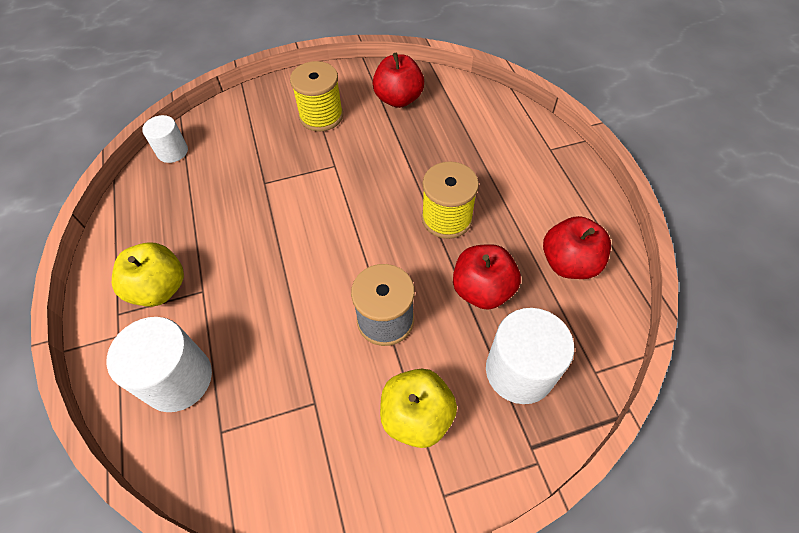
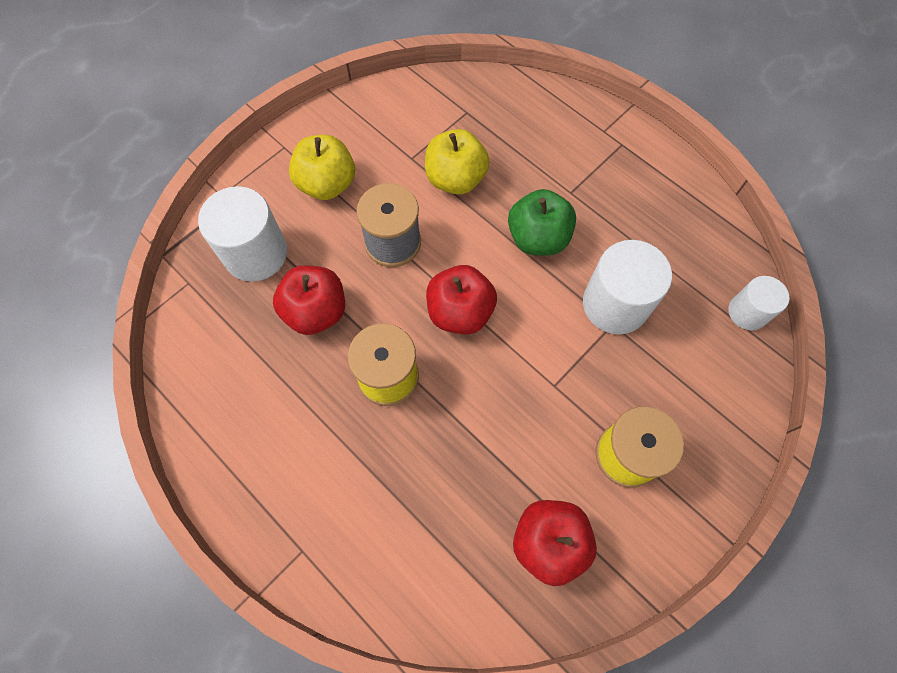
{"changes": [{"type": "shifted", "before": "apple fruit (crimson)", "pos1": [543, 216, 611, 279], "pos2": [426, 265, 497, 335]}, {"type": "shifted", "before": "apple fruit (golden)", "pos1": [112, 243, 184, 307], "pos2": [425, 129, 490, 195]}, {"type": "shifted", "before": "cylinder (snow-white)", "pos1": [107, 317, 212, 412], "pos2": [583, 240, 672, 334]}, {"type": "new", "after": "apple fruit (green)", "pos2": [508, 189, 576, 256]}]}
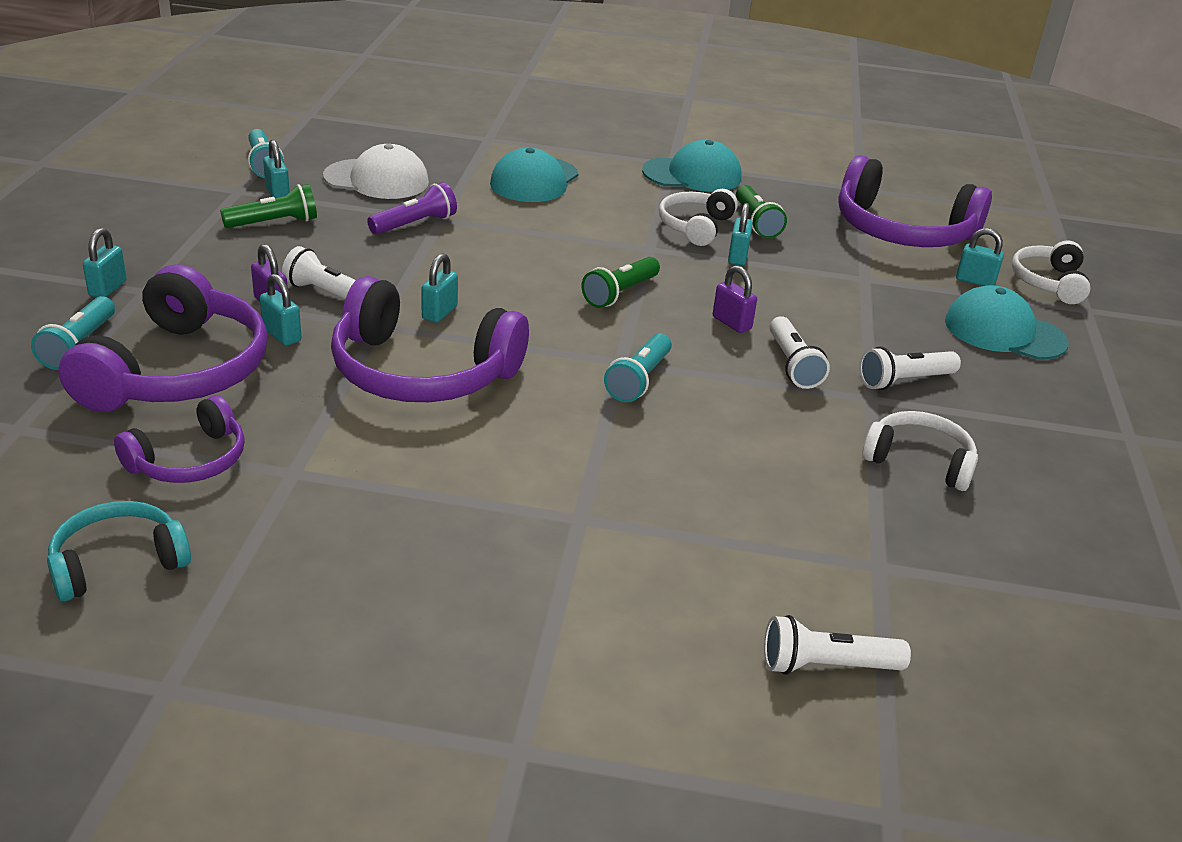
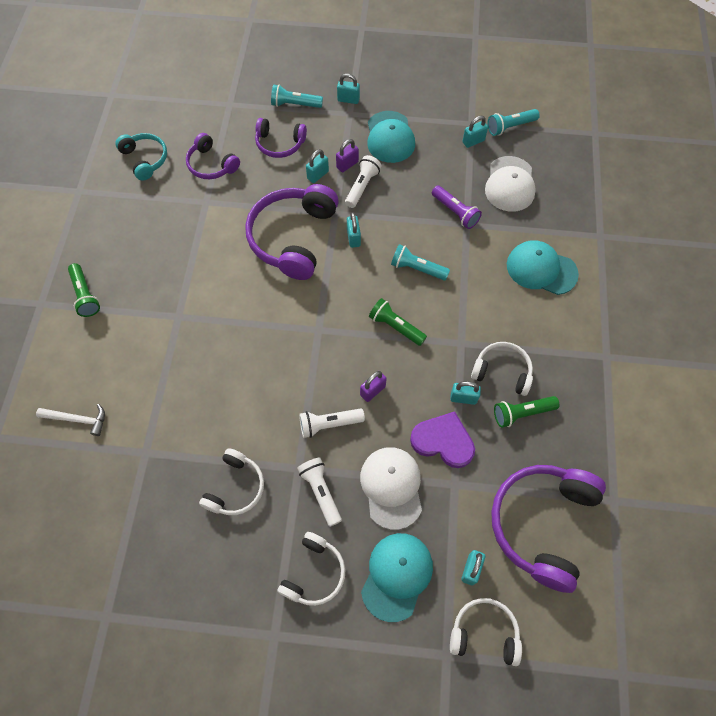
{"changes": [{"type": "shifted", "before": "baseball cap (aqua)", "pos1": [642, 140, 741, 192], "pos2": [367, 111, 415, 163]}, {"type": "shifted", "before": "pocket torch (green)", "pos1": [220, 184, 317, 228], "pos2": [68, 263, 100, 317]}, {"type": "rotated", "before": "small lock (aqua)", "pos1": [421, 253, 458, 323], "pos2": [347, 212, 361, 248], "turn": 60}, {"type": "scaled", "before": "headset (violet)", "pos1": [58, 264, 268, 412], "pos2": [255, 118, 307, 158], "scale": 0.56}, {"type": "shifted", "before": "pocket torch (aqua)", "pos1": [604, 333, 672, 402], "pos2": [391, 244, 450, 281]}, {"type": "swapped", "before": "pocket torch (snow-white)", "after": "claw hammer (snow-white)", "pos1": [764, 615, 911, 675], "pos2": [36, 404, 105, 436]}, {"type": "new", "after": "heart shape (violet)", "pos2": [410, 411, 475, 468]}, {"type": "new", "after": "baseball cap (snow-white)", "pos2": [360, 447, 422, 530]}, {"type": "new", "after": "headset (snow-white)", "pos2": [277, 532, 346, 606]}]}
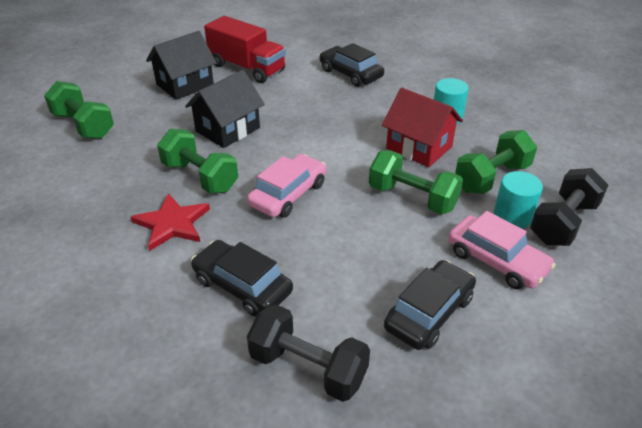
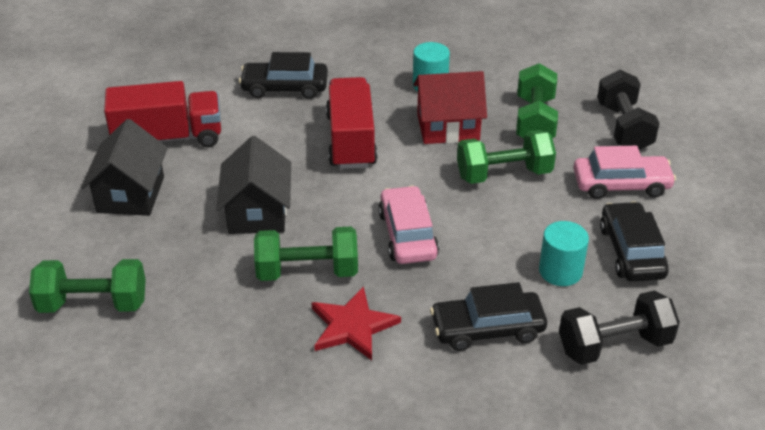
{"changes": [{"type": "shifted", "before": "cylinder (aqua)", "pos1": [494, 171, 543, 229], "pos2": [539, 221, 589, 286]}, {"type": "new", "after": "toy truck (crimson)", "pos2": [326, 77, 378, 169]}]}
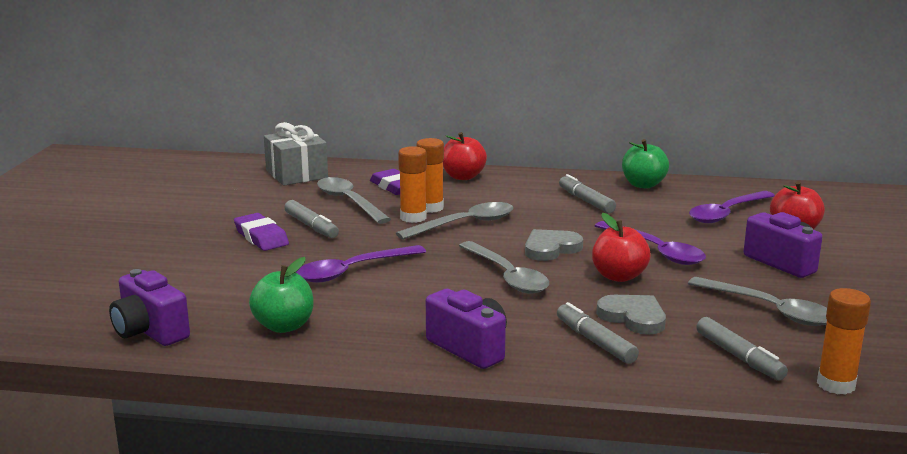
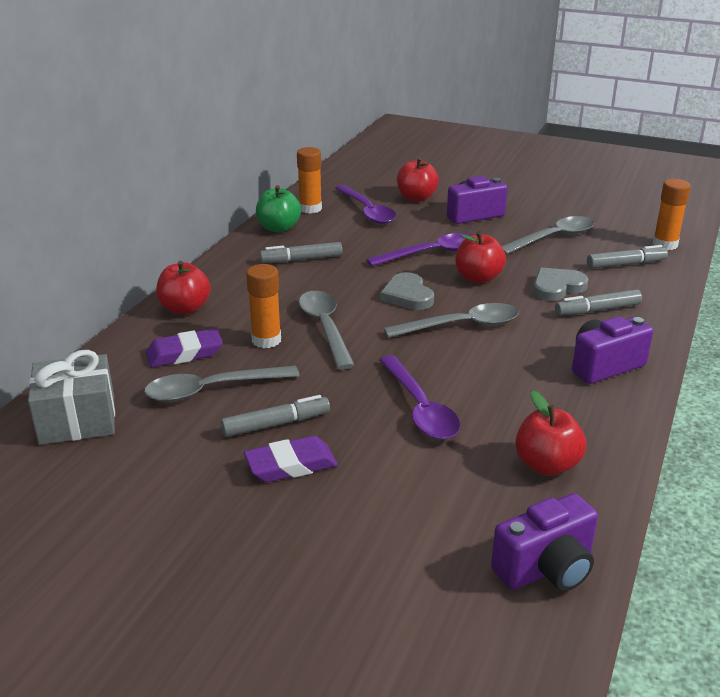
{"changes": [{"type": "shifted", "before": "glue stick (bright orange)", "pos1": [398, 146, 427, 223], "pos2": [297, 147, 322, 214]}, {"type": "repainted", "before": "apple fruit (green)", "after": "apple fruit (crimson)", "pos1": [249, 257, 314, 333], "pos2": [515, 391, 586, 476]}]}
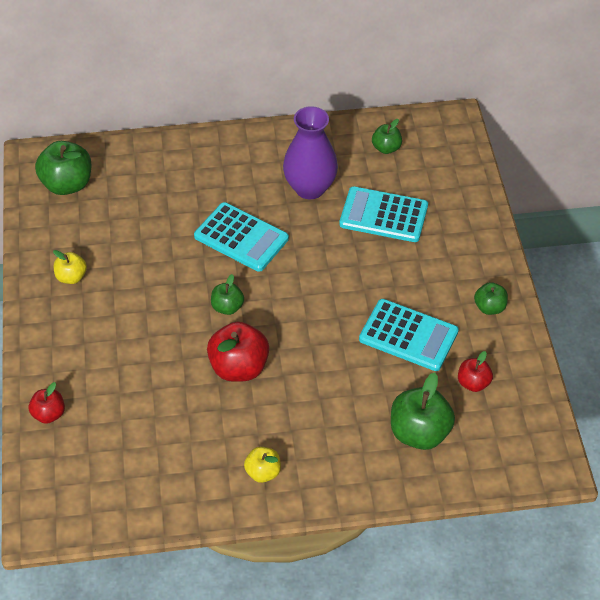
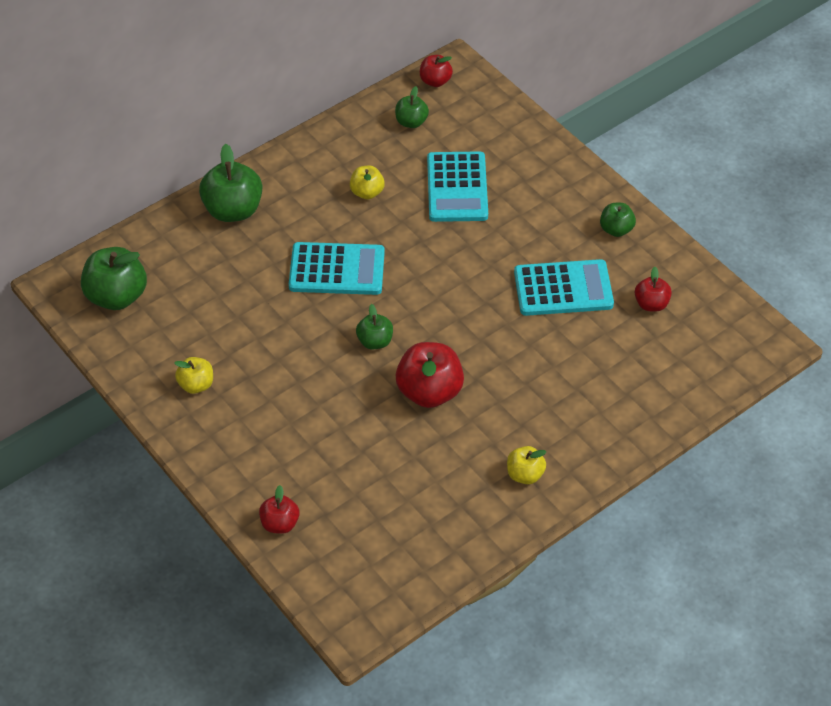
{"changes": [{"type": "swapped", "before": "flower vase (violet)", "after": "apple fruit (golden)", "pos1": [283, 106, 338, 199], "pos2": [350, 166, 385, 200]}, {"type": "rotated", "before": "calculator (aqua)", "pos1": [339, 186, 428, 242], "pos2": [427, 151, 488, 222], "turn": -75}, {"type": "shifted", "before": "apple fruit (green)", "pos1": [391, 373, 455, 450], "pos2": [199, 144, 262, 222]}, {"type": "new", "after": "apple fruit (crimson)", "pos2": [420, 55, 453, 87]}]}
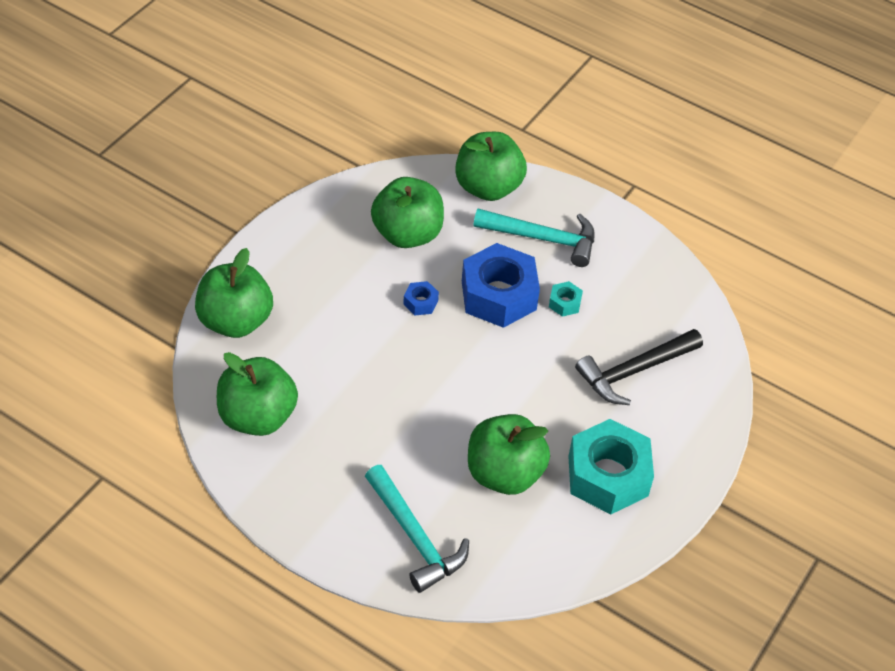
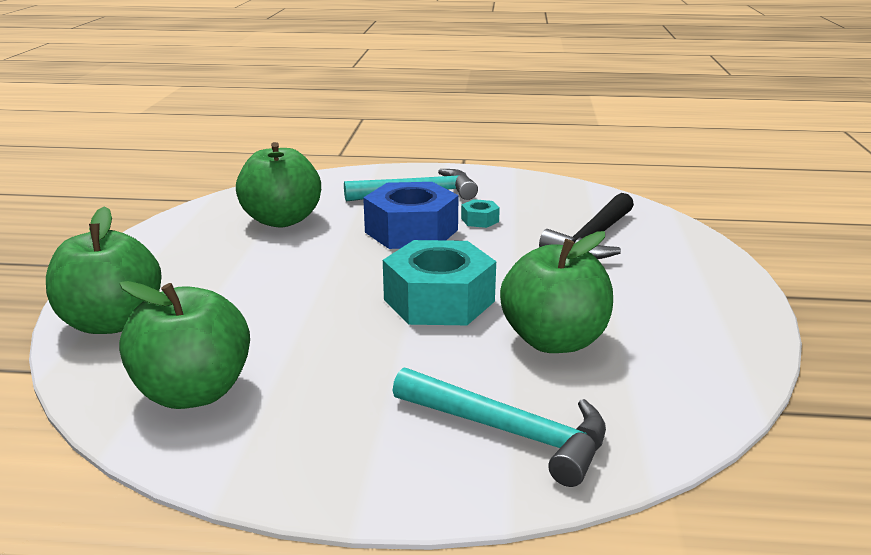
{"changes": [{"type": "gone", "before": "apple fruit (green)", "pos1": [455, 132, 527, 201]}, {"type": "gone", "before": "hex nut (cobalt)", "pos1": [403, 281, 439, 316]}, {"type": "shifted", "before": "hex nut (aqua)", "pos1": [568, 419, 654, 514], "pos2": [383, 240, 496, 325]}]}
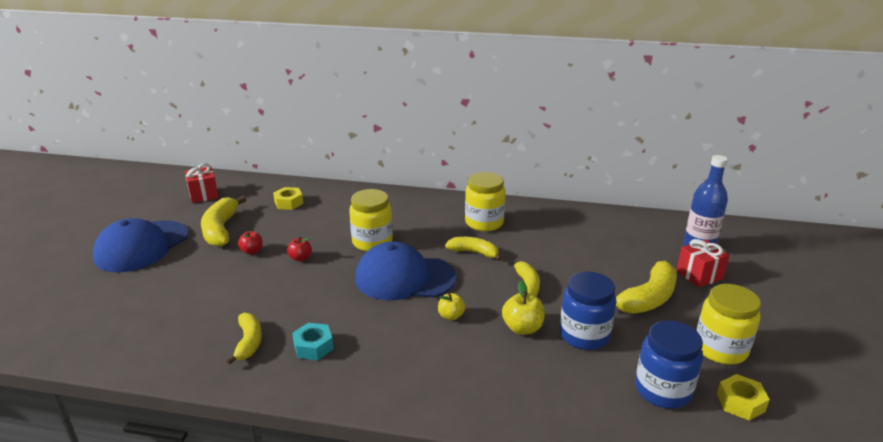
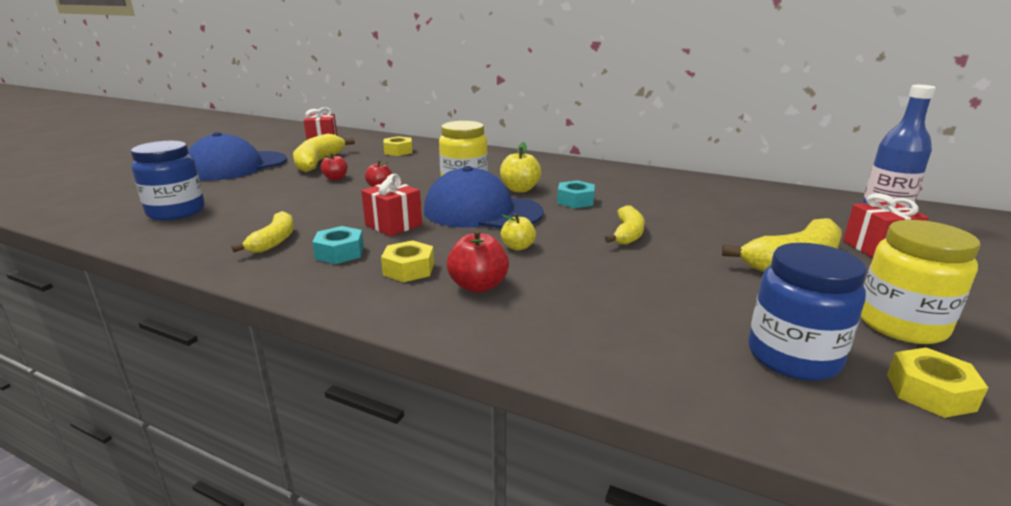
{"changes": [{"type": "gone", "before": "jam jar (golden)", "pos1": [465, 172, 506, 231]}, {"type": "swapped", "before": "toy banana (golden)", "after": "hex nut (aqua)", "pos1": [445, 237, 502, 261], "pos2": [557, 180, 595, 208]}, {"type": "shifted", "before": "jam jar (cobalt)", "pos1": [559, 272, 616, 350], "pos2": [131, 141, 205, 220]}, {"type": "shifted", "before": "apple fruit (golden)", "pos1": [502, 280, 545, 335], "pos2": [500, 142, 541, 192]}, {"type": "new", "after": "present (crimson)", "pos2": [361, 174, 422, 236]}, {"type": "new", "after": "apple fruit (crimson)", "pos2": [447, 229, 509, 293]}, {"type": "new", "after": "hex nut (golden)", "pos2": [381, 240, 434, 282]}]}
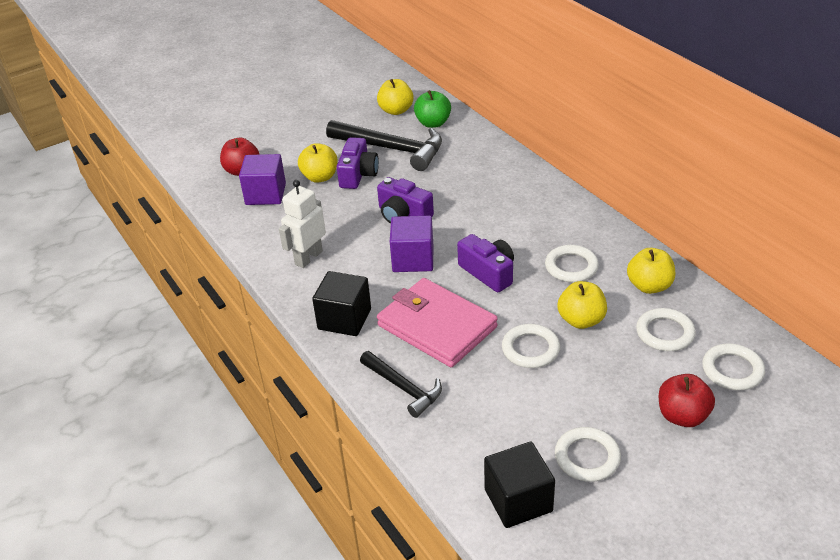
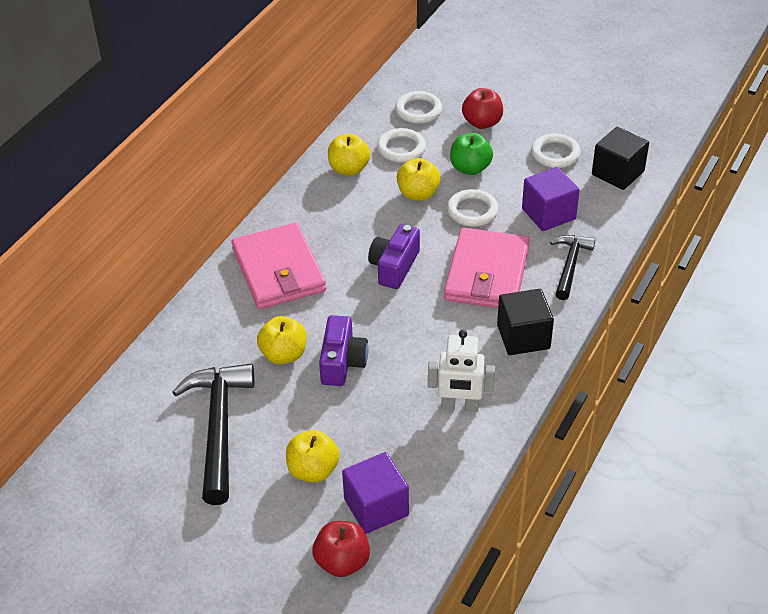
{"changes": [{"type": "shifted", "before": "apple fruit (golden)", "pos1": [377, 79, 414, 115], "pos2": [257, 316, 306, 364]}, {"type": "shifted", "before": "apple fruit (green)", "pos1": [414, 90, 451, 128], "pos2": [450, 133, 493, 175]}, {"type": "gone", "before": "photo camera (violet)", "pos1": [337, 137, 379, 189]}, {"type": "shifted", "before": "solid cube (violet)", "pos1": [390, 216, 433, 272], "pos2": [522, 167, 580, 231]}, {"type": "gone", "before": "hoop (snow-white)", "pos1": [545, 245, 599, 282]}, {"type": "new", "after": "wallet (pink)", "pos2": [231, 223, 326, 309]}]}
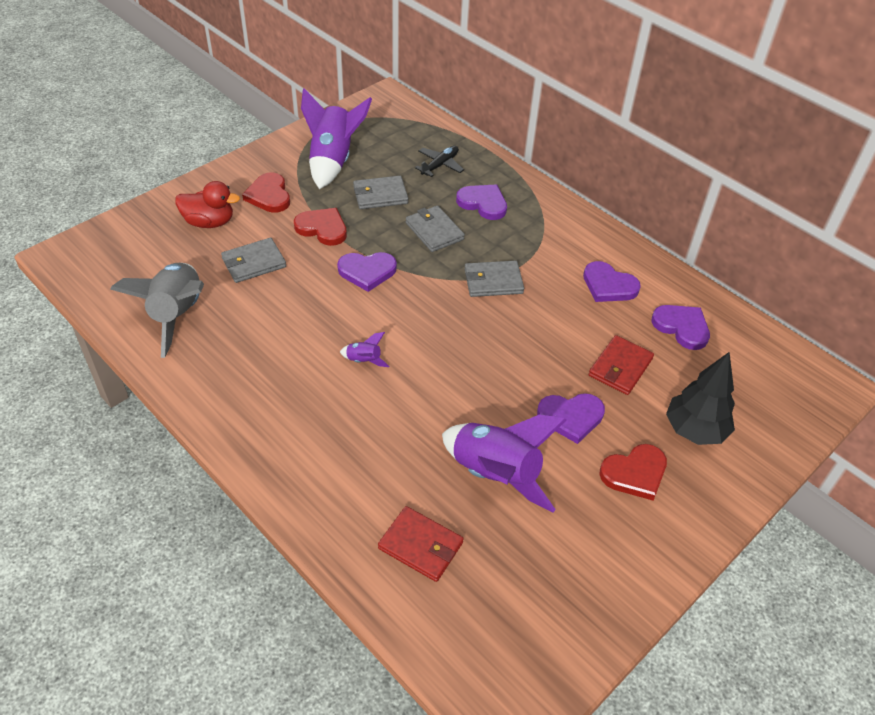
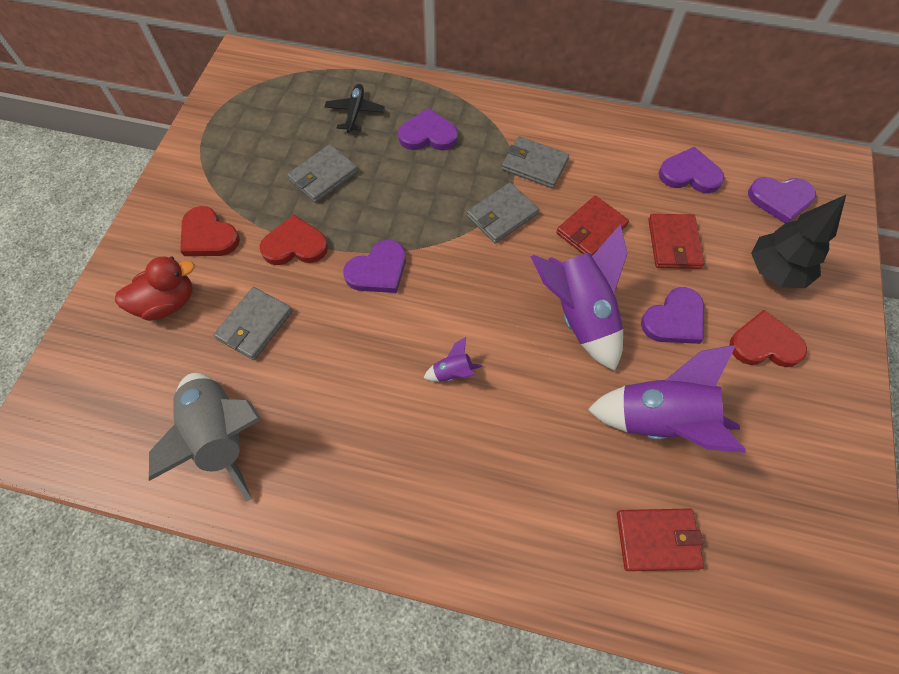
{"changes": [{"type": "shifted", "before": "toy rocket (violet)", "pos1": [301, 89, 372, 189], "pos2": [531, 224, 627, 371]}, {"type": "shifted", "before": "wallet (gray)", "pos1": [406, 206, 465, 252], "pos2": [502, 136, 569, 189]}, {"type": "shifted", "before": "heart shape (violet)", "pos1": [583, 261, 641, 302], "pos2": [748, 177, 816, 223]}, {"type": "rotated", "before": "heart shape (crimson)", "pos1": [600, 444, 667, 500], "pos2": [730, 310, 807, 367], "turn": -120}, {"type": "new", "after": "wallet (crimson)", "pos2": [556, 195, 629, 256]}]}
